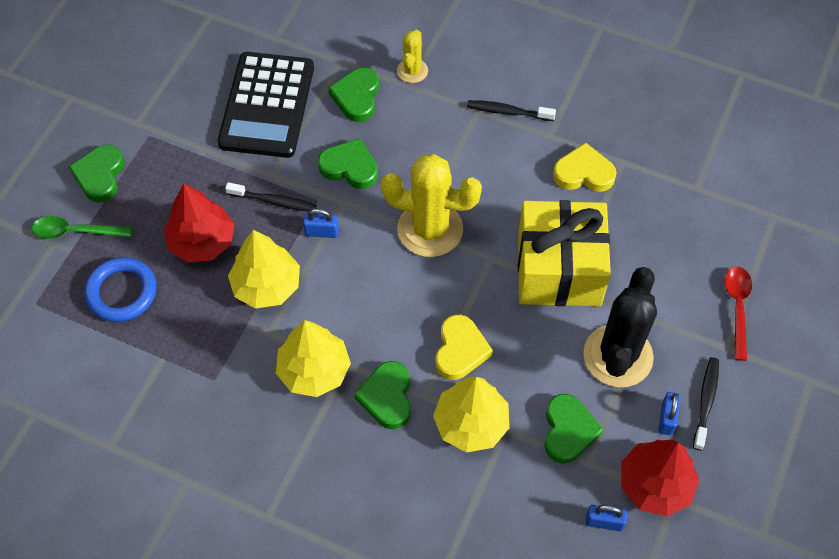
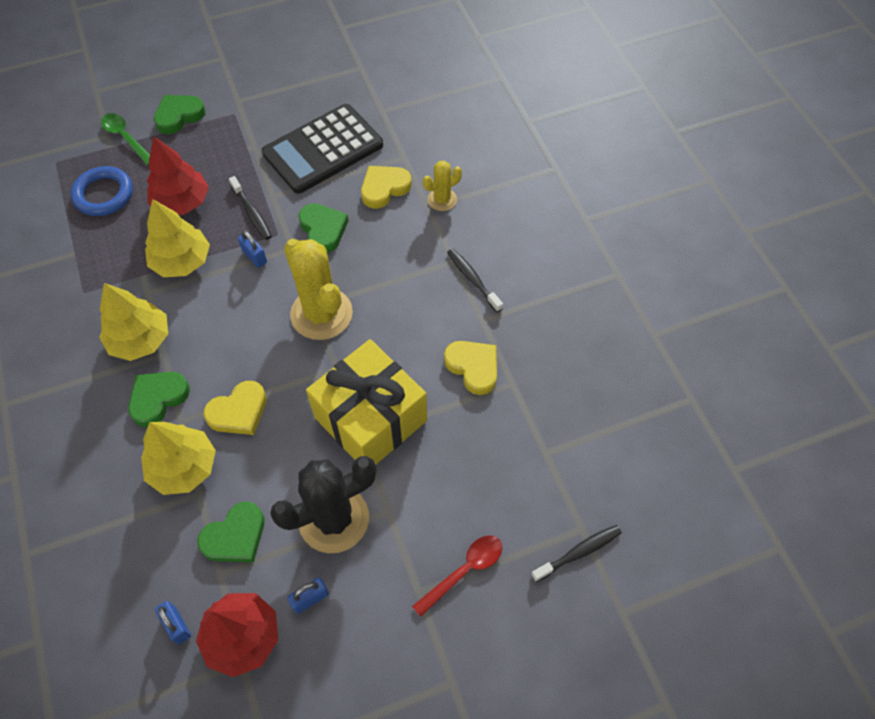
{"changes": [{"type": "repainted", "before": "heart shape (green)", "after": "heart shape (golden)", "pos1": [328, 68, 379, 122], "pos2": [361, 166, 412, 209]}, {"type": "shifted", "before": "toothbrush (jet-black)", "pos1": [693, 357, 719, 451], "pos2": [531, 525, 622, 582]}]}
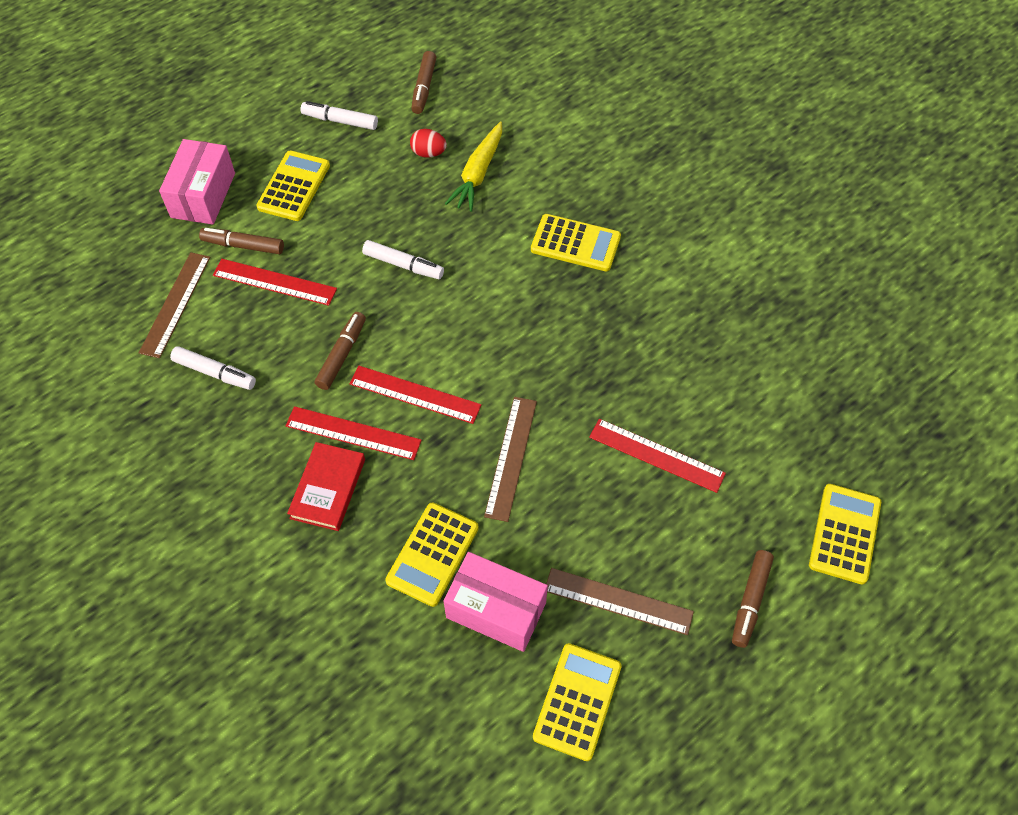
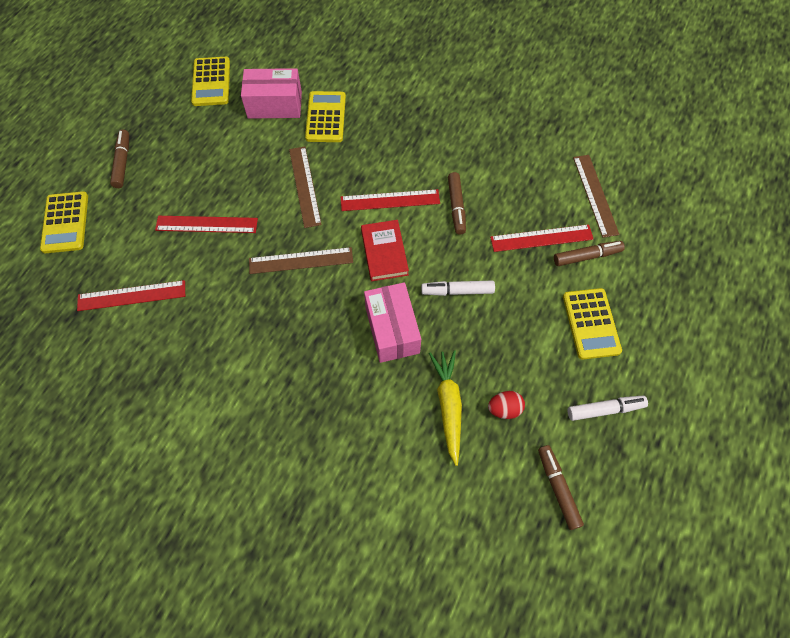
{"changes": [{"type": "shifted", "before": "box (pink)", "pos1": [159, 139, 235, 225], "pos2": [364, 282, 421, 363]}, {"type": "gone", "before": "calculator (golden)", "pos1": [531, 214, 621, 271]}, {"type": "gone", "before": "felt pen (snow-white)", "pos1": [170, 346, 256, 390]}, {"type": "shifted", "before": "straightedge (crimson)", "pos1": [286, 406, 422, 460], "pos2": [77, 280, 185, 311]}, {"type": "shifted", "before": "hardback (crimson)", "pos1": [287, 442, 365, 531], "pos2": [361, 220, 409, 281]}, {"type": "shifted", "before": "straightedge (russet)", "pos1": [546, 568, 694, 635], "pos2": [249, 247, 353, 274]}]}
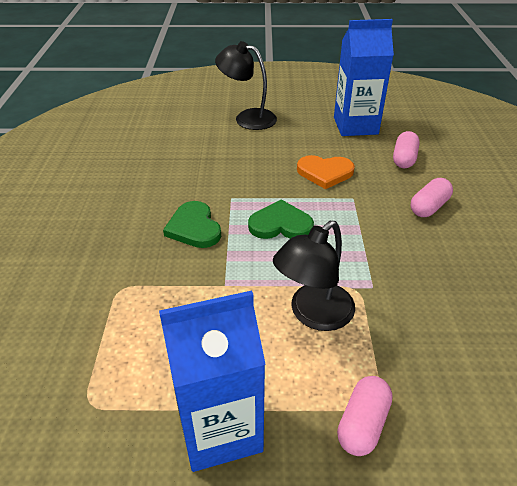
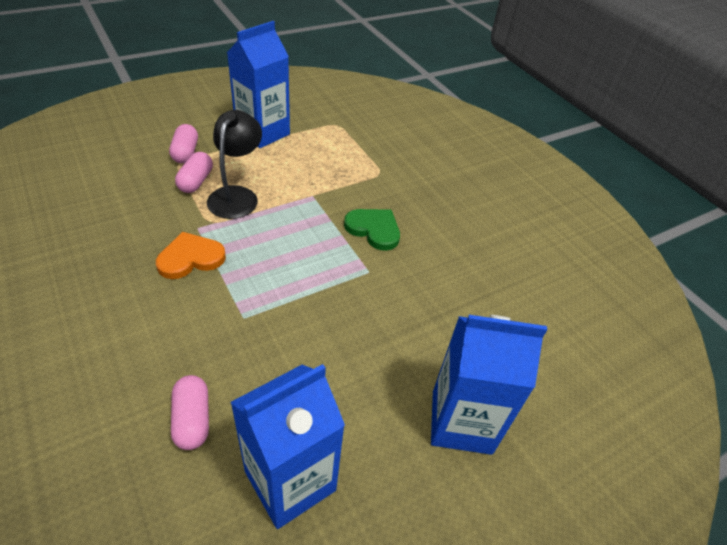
{"changes": [{"type": "swapped", "before": "lamp (jet-black)", "after": "milk carton (cobalt)", "pos1": [215, 41, 277, 130], "pos2": [431, 315, 547, 455]}, {"type": "shifted", "before": "heart shape (bright orange)", "pos1": [297, 155, 355, 189], "pos2": [156, 232, 226, 279]}, {"type": "shifted", "before": "pill shape (pink)", "pos1": [411, 178, 453, 217], "pos2": [175, 152, 213, 193]}, {"type": "gone", "before": "heart shape (green)", "pos1": [248, 199, 314, 239]}]}
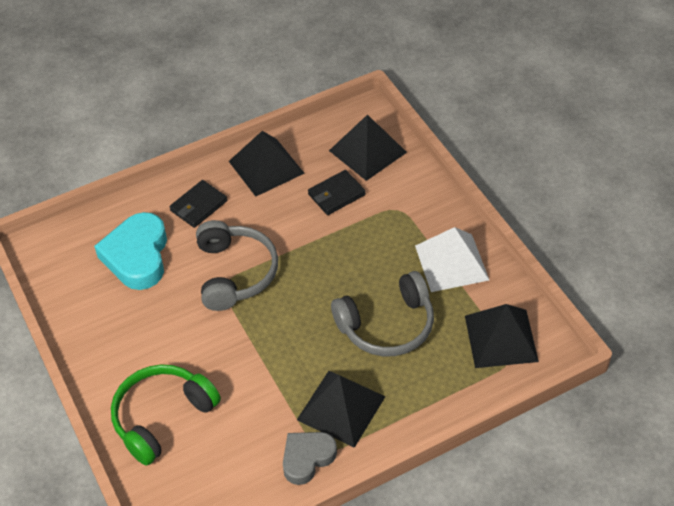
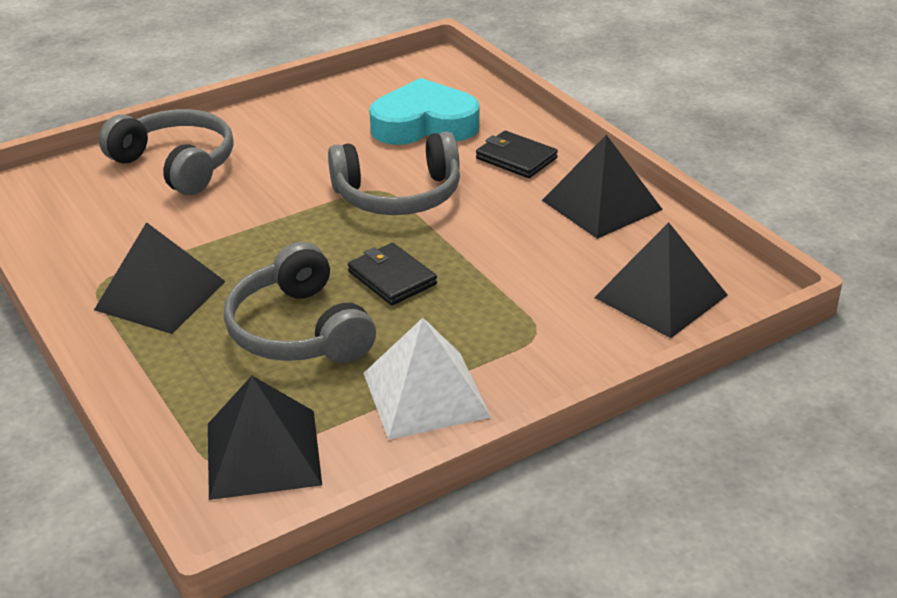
{"changes": [{"type": "shifted", "before": "wallet (jet-black)", "pos1": [308, 170, 366, 215], "pos2": [348, 243, 437, 305]}, {"type": "repainted", "before": "headset (green)", "after": "headset (gray)", "pos1": [111, 364, 221, 466], "pos2": [99, 109, 234, 195]}, {"type": "gone", "before": "heart shape (gray)", "pos1": [283, 432, 337, 485]}]}
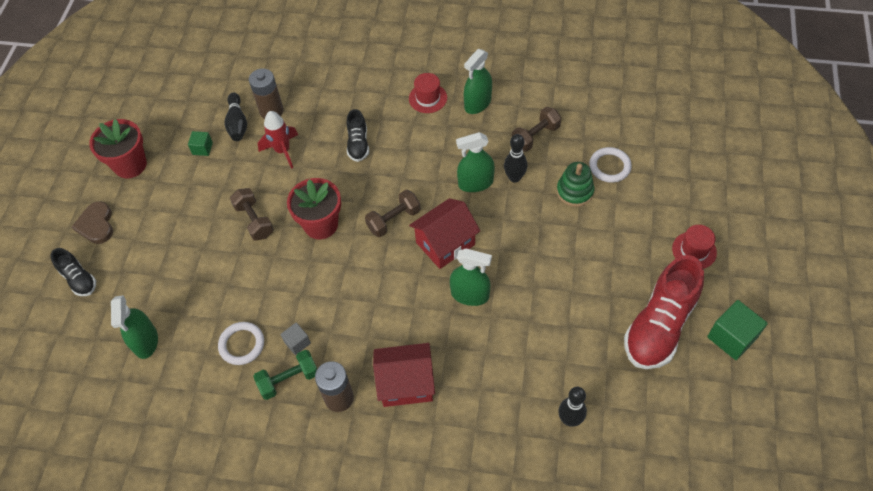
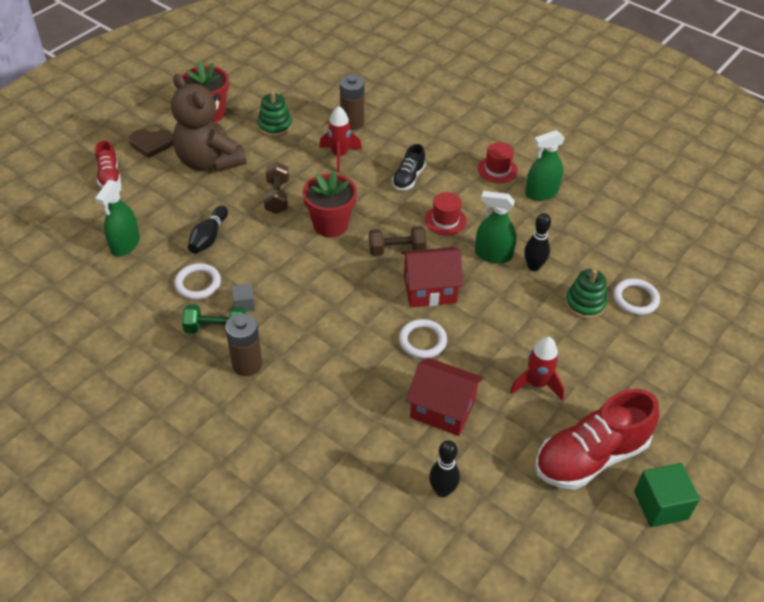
{"changes": [{"type": "shifted", "before": "tenpin (jet-black)", "pos1": [224, 92, 247, 141], "pos2": [188, 206, 228, 254]}, {"type": "gone", "before": "dumbbell (russet)", "pos1": [512, 107, 562, 152]}, {"type": "swapped", "before": "solid cube (green)", "after": "stacking toy (green)", "pos1": [188, 131, 213, 156], "pos2": [258, 91, 292, 137]}, {"type": "rotated", "before": "heart shape (russet)", "pos1": [72, 201, 113, 244], "pos2": [129, 129, 173, 158], "turn": -105}, {"type": "shifted", "before": "top hat (crimson)", "pos1": [672, 225, 717, 269], "pos2": [425, 192, 467, 236]}, {"type": "repainted", "before": "shoe (jet-black)", "after": "shoe (crimson)", "pos1": [51, 248, 96, 296], "pos2": [95, 140, 121, 188]}, {"type": "swapped", "before": "spray cleaner (green)", "after": "hoop (snow-white)", "pos1": [450, 249, 492, 306], "pos2": [399, 319, 447, 359]}, {"type": "shifted", "before": "house (crimson)", "pos1": [373, 343, 435, 407], "pos2": [406, 358, 483, 436]}, {"type": "new", "after": "stuffed bear (russet)", "pos2": [171, 74, 246, 172]}, {"type": "new", "after": "toy rocket (crimson)", "pos2": [510, 337, 565, 401]}]}
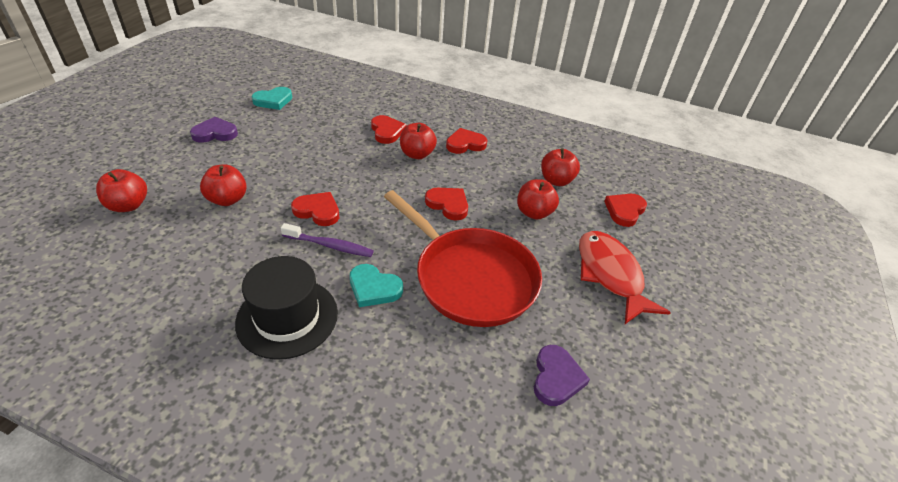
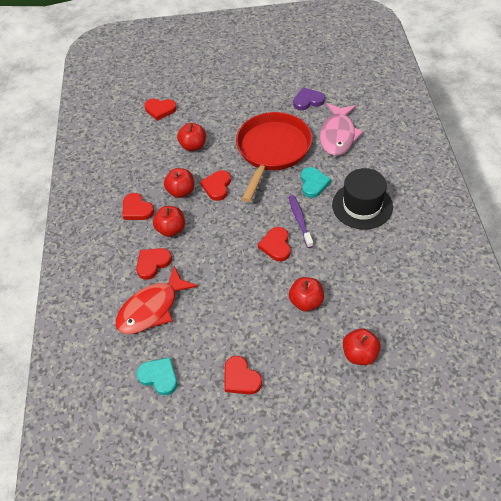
{"changes": [{"type": "repainted", "before": "heart shape (violet)", "after": "heart shape (crimson)", "pos1": [190, 117, 238, 143], "pos2": [224, 356, 262, 394]}, {"type": "shifted", "before": "apple fruit (crimson)", "pos1": [541, 148, 580, 186], "pos2": [164, 168, 194, 198]}, {"type": "shifted", "before": "fish figure (crimson)", "pos1": [579, 231, 671, 324], "pos2": [115, 266, 198, 334]}, {"type": "new", "after": "fish figure (pink)", "pos2": [320, 103, 363, 156]}]}
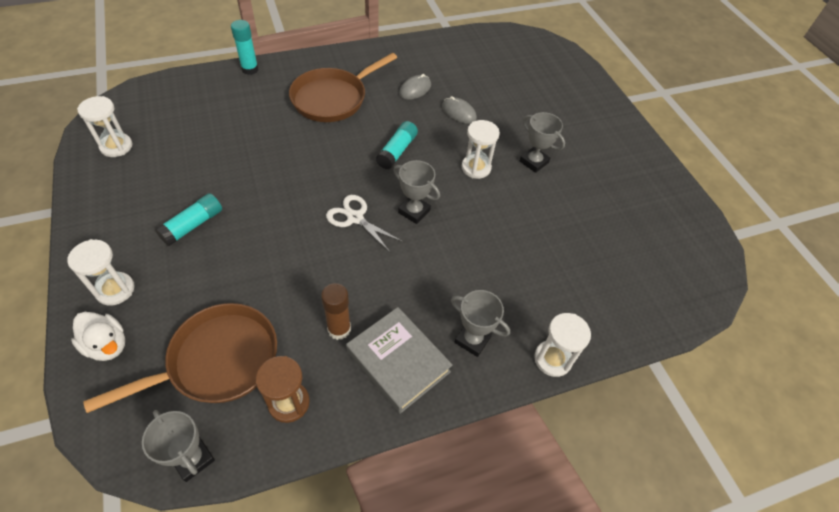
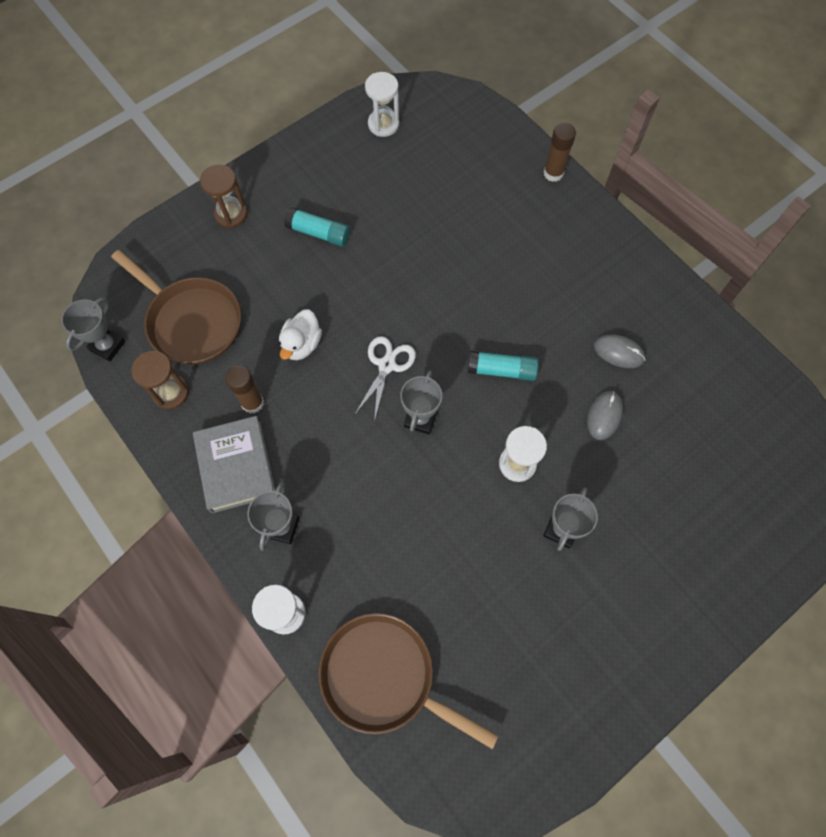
{"changes": [{"type": "repainted", "before": "glue stick (aqua)", "after": "glue stick (russet)", "pos1": [231, 20, 259, 75], "pos2": [544, 123, 576, 182]}, {"type": "shifted", "before": "frying pan (russet)", "pos1": [289, 53, 397, 122], "pos2": [318, 613, 498, 749]}, {"type": "repainted", "before": "hourglass (snow-white)", "after": "hourglass (russet)", "pos1": [67, 239, 135, 306], "pos2": [200, 165, 248, 228]}, {"type": "rotated", "before": "hardback (gray)", "pos1": [346, 307, 453, 414], "pos2": [193, 416, 276, 513], "turn": -45}, {"type": "shifted", "before": "rubber duck (snow-white)", "pos1": [71, 312, 125, 361], "pos2": [279, 309, 322, 360]}]}
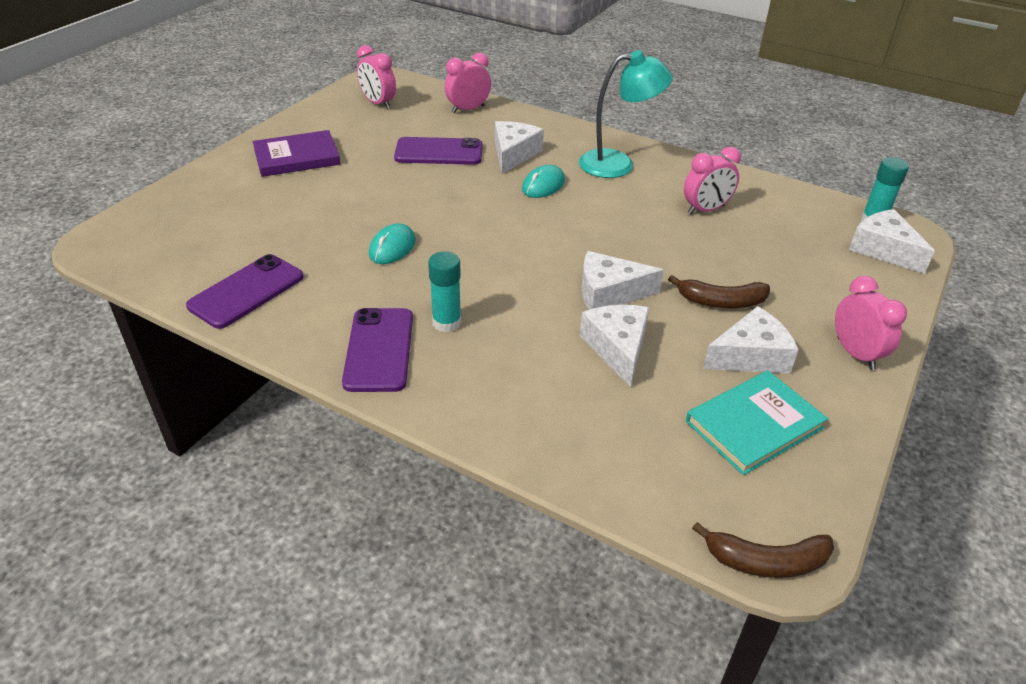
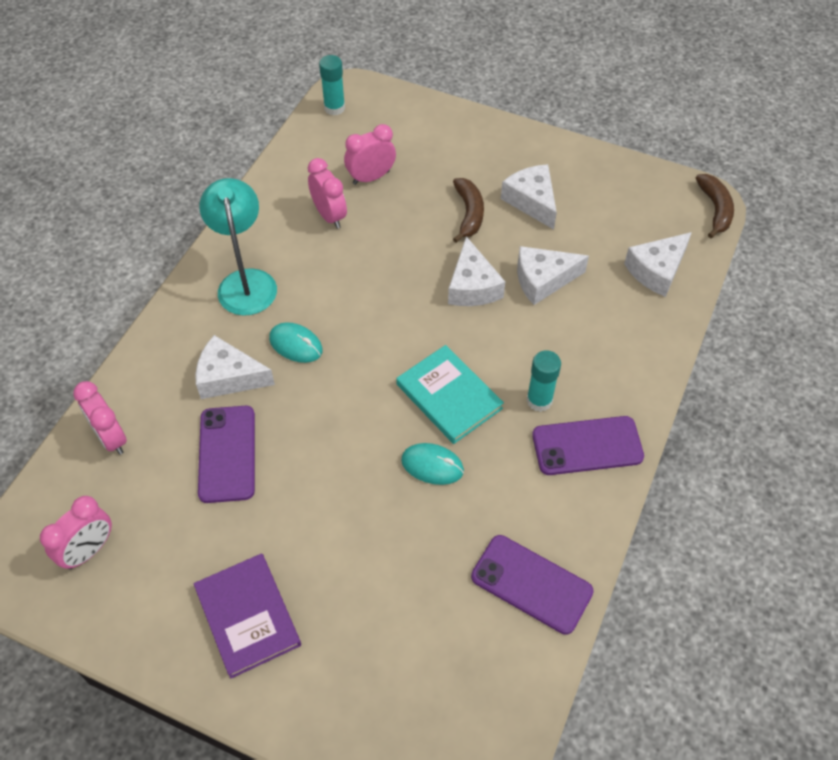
{"changes": [{"type": "shifted", "before": "cheese wedge (snow-white)", "pos1": [849, 209, 935, 274], "pos2": [624, 232, 692, 297]}, {"type": "shifted", "before": "bedside clock (pink)", "pos1": [835, 276, 907, 370], "pos2": [344, 124, 396, 185]}, {"type": "shifted", "before": "hardback (aqua)", "pos1": [686, 370, 828, 475], "pos2": [396, 345, 504, 444]}]}
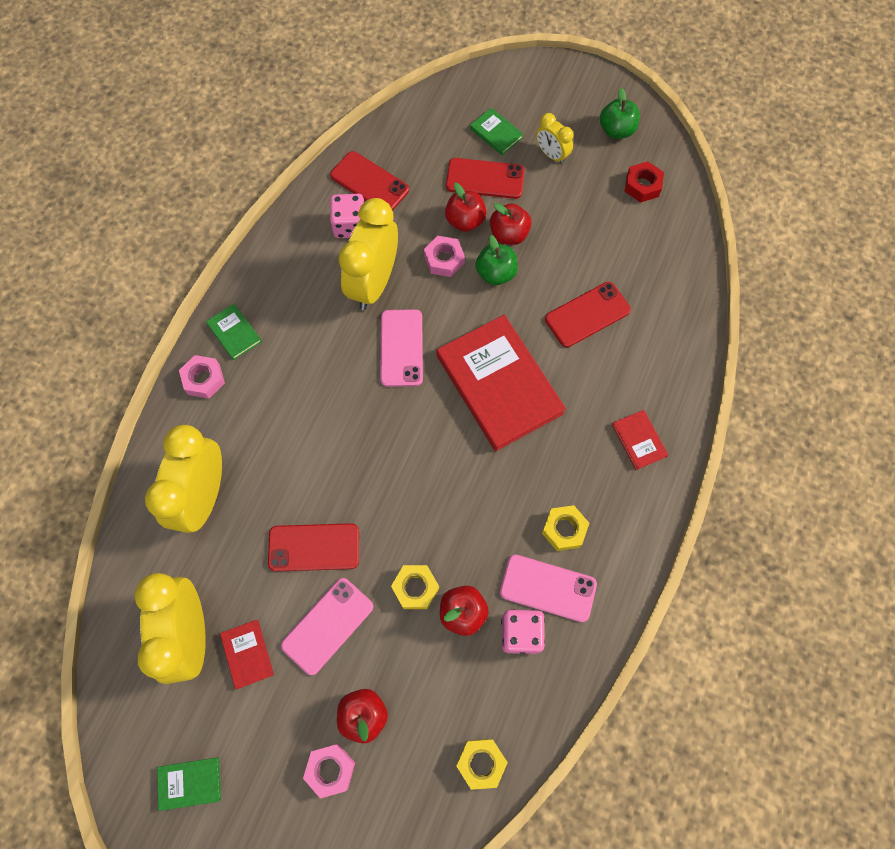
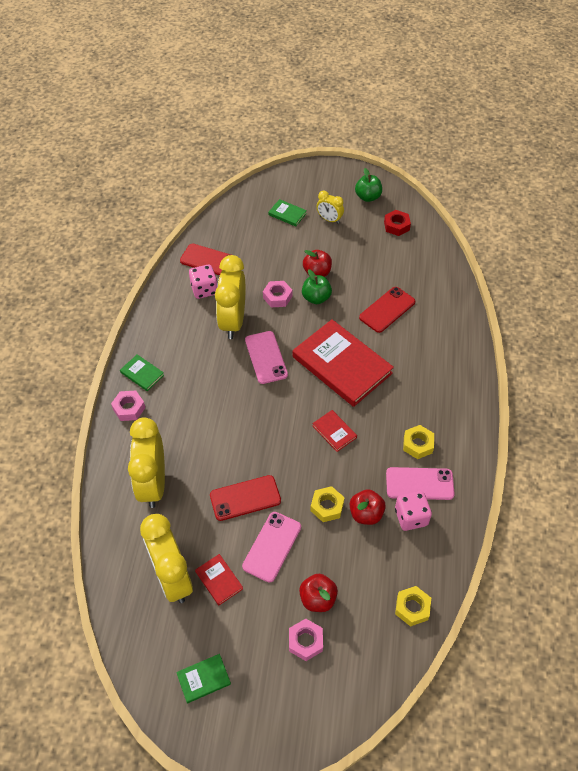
{"changes": [{"type": "gone", "before": "smartphone (crimson)", "pos1": [446, 158, 525, 199]}, {"type": "gone", "before": "apple fruit (crimson)", "pos1": [445, 183, 487, 232]}, {"type": "shifted", "before": "hardback (crimson)", "pos1": [612, 410, 668, 470], "pos2": [312, 410, 357, 452]}]}
